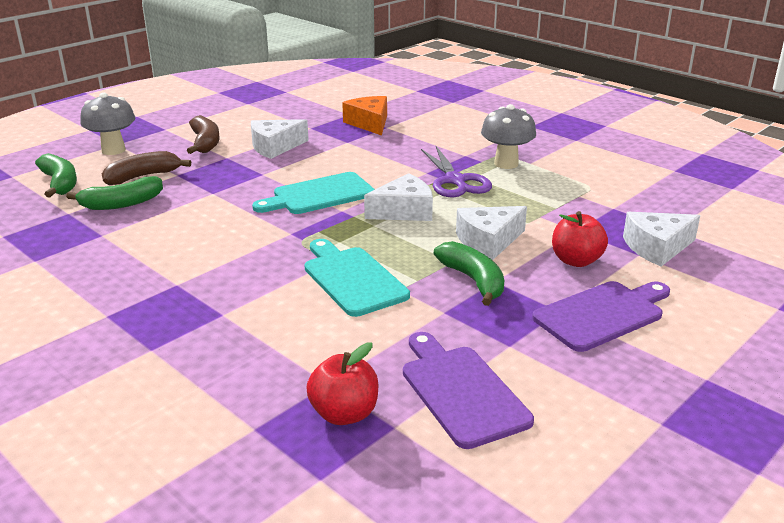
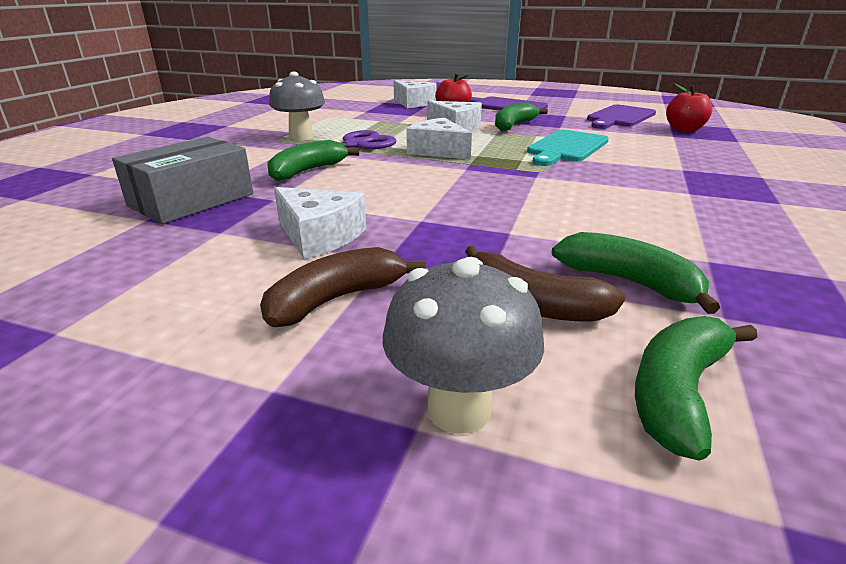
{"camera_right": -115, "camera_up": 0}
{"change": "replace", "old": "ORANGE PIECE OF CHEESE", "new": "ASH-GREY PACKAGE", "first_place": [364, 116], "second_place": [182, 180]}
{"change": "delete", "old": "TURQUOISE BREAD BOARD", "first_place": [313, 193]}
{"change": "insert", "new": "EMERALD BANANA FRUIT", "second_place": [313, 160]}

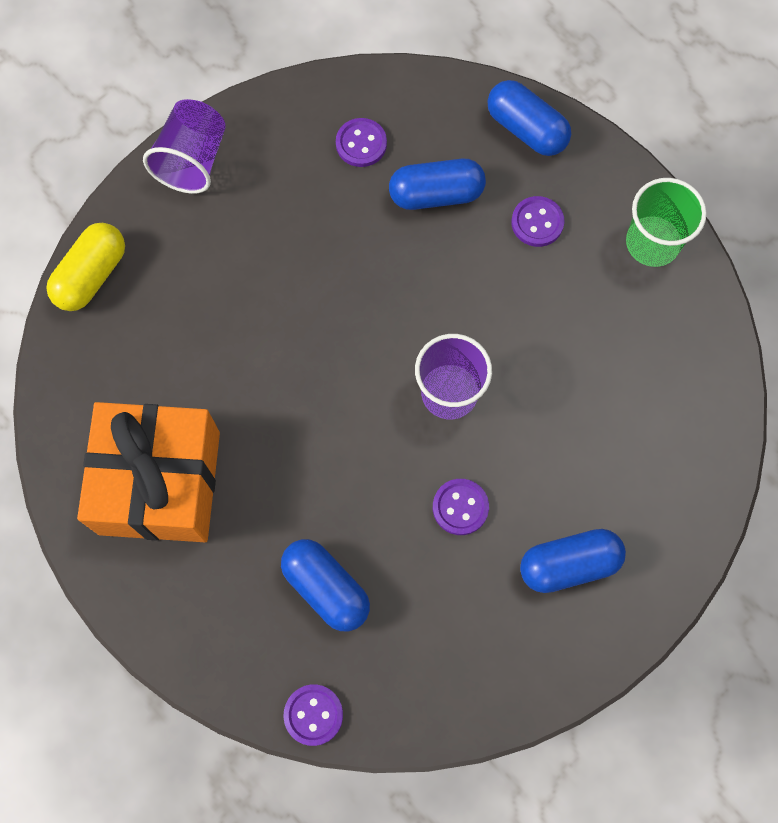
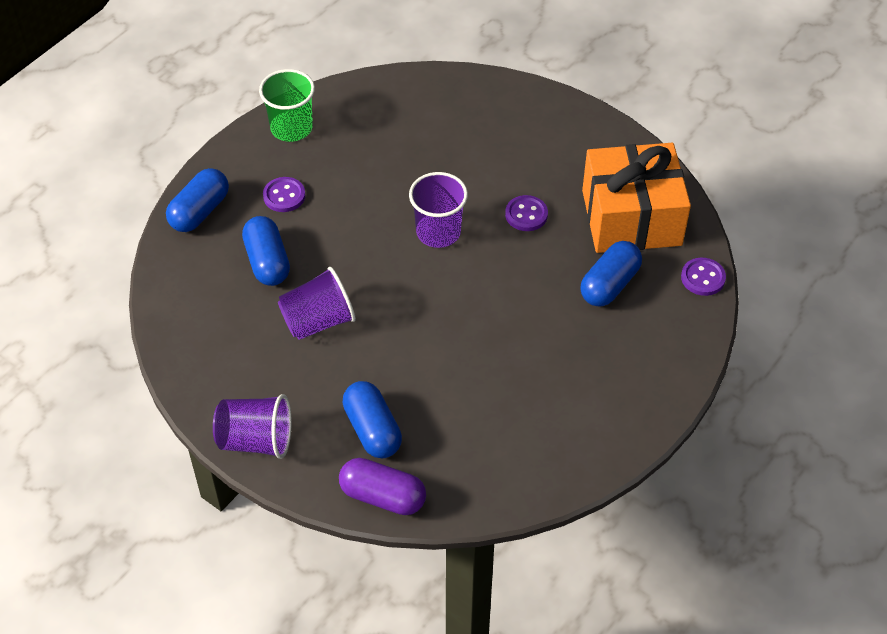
{"camera_right": -100, "camera_up": -20}
{"change": "delete", "old": "PURPLE SEWING BUTTON", "first_place": [361, 142]}
{"change": "recolor", "old": "BRIGHT YELLOW CAPSULE", "new": "PURPLE CAPSULE", "first_place": [85, 267], "second_place": [382, 486]}
{"change": "move", "old": "ORANGE GIFT", "first_place": [148, 472], "second_place": [636, 198]}
{"change": "move", "old": "ROYAL BLUE CAPSULE", "first_place": [573, 561], "second_place": [372, 419]}
{"change": "insert", "new": "PURPLE TUMBLER", "second_place": [317, 303]}

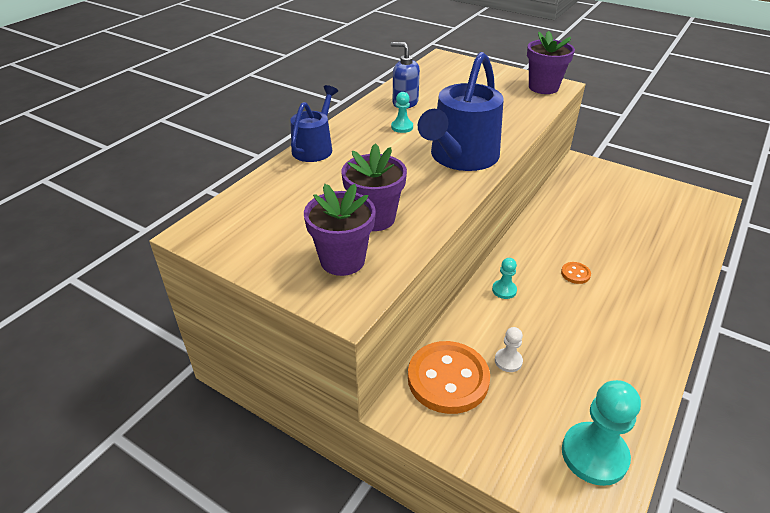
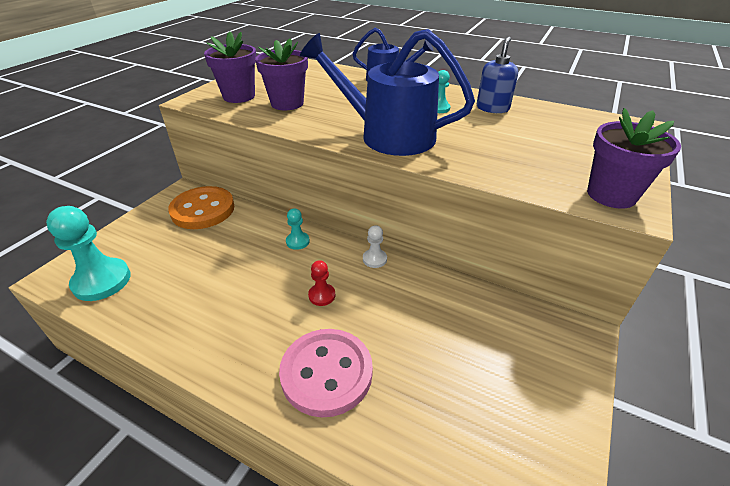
{"camera_right": 85, "camera_up": 0}
{"change": "replace", "old": "ORANGE SEWING BUTTON", "new": "SCARLET PAWN", "first_place": [576, 273], "second_place": [321, 283]}
{"change": "move", "old": "SNOW-WHITE PAWN", "first_place": [509, 349], "second_place": [375, 246]}
{"change": "insert", "new": "PINK SEWING BUTTON", "second_place": [326, 373]}

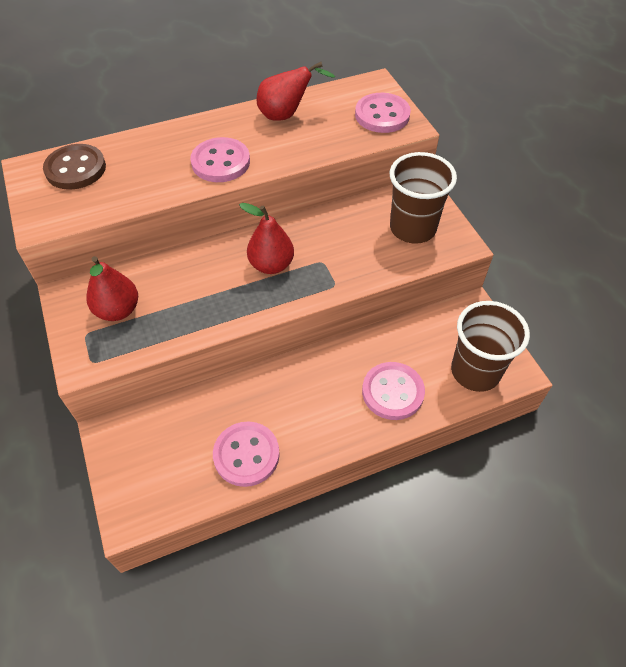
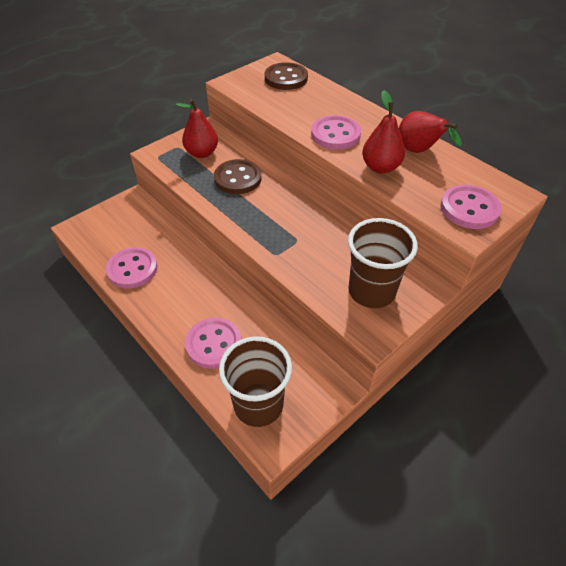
{"camera_right": 70, "camera_up": -5}
{"change": "move", "old": "SCARLET PEAR FRUIT", "first_place": [266, 238], "second_place": [383, 132]}
{"change": "insert", "new": "RUSSET SEWING BUTTON", "second_place": [237, 176]}

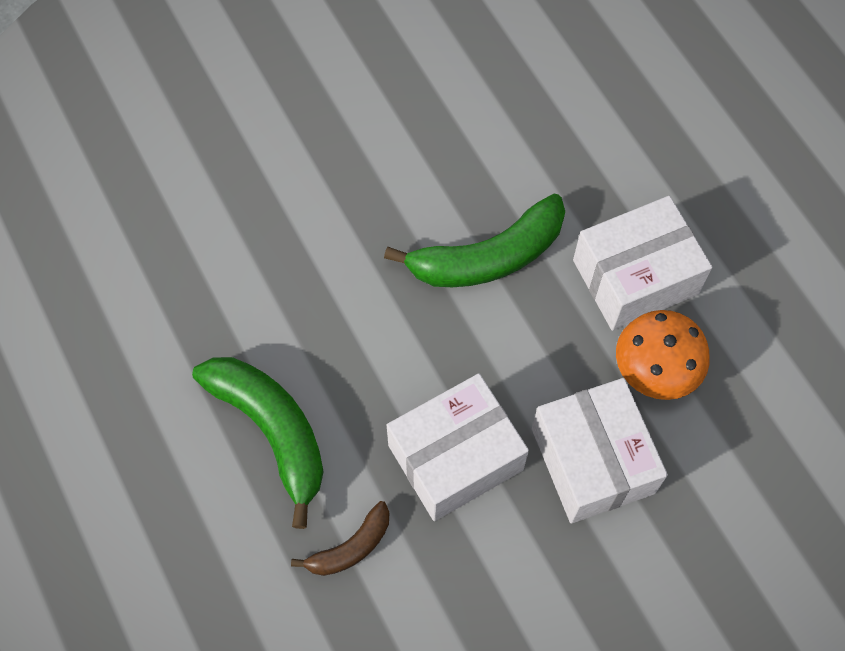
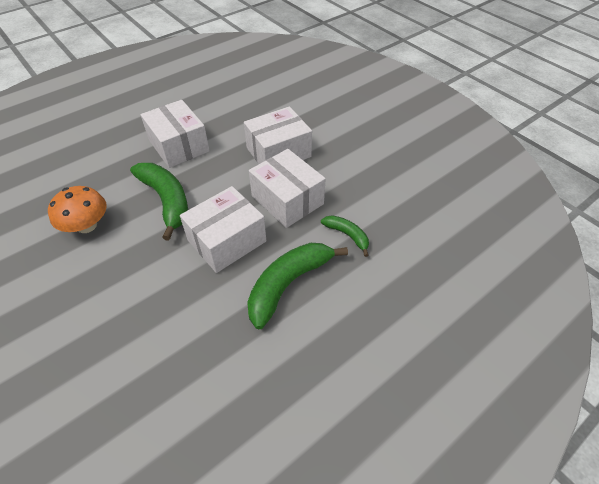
{"camera_right": -100, "camera_up": -15}
{"change": "move", "old": "ORANGE TOADSTOOL", "first_place": [663, 355], "second_place": [77, 209]}
{"change": "recolor", "old": "RUSSET BANANA FRUIT", "new": "EMERALD BANANA FRUIT", "first_place": [340, 538], "second_place": [345, 236]}
{"change": "insert", "new": "SNOW-WHITE PACKAGE", "second_place": [223, 229]}

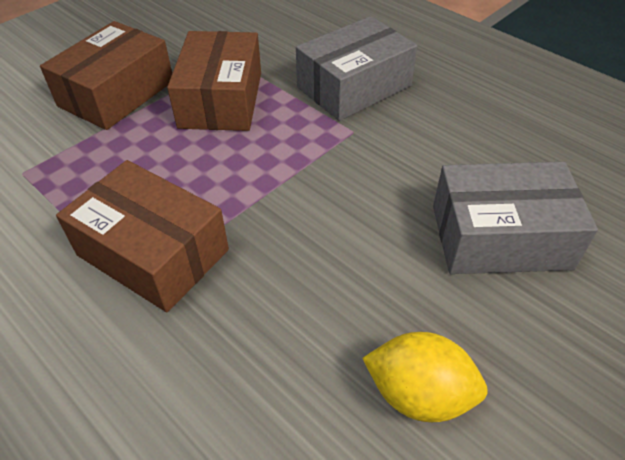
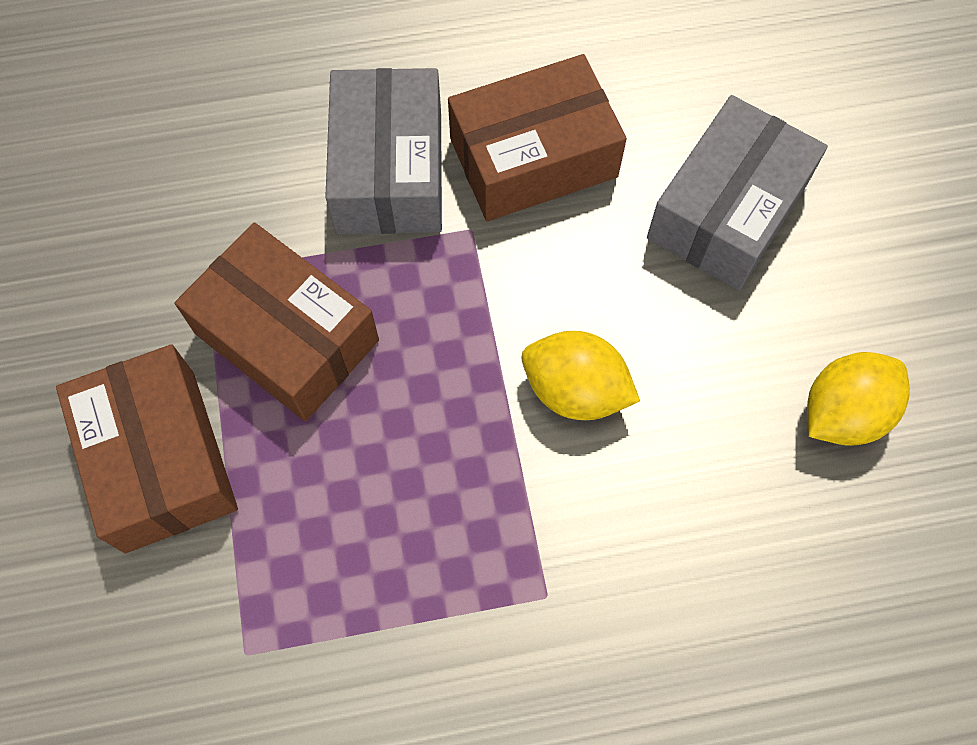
{"camera_right": -55, "camera_up": 20}
{"change": "move", "old": "RUSSET PACKAGE", "first_place": [142, 236], "second_place": [537, 137]}
{"change": "insert", "new": "BRIGHT YELLOW CITRUS FRUIT", "second_place": [581, 375]}

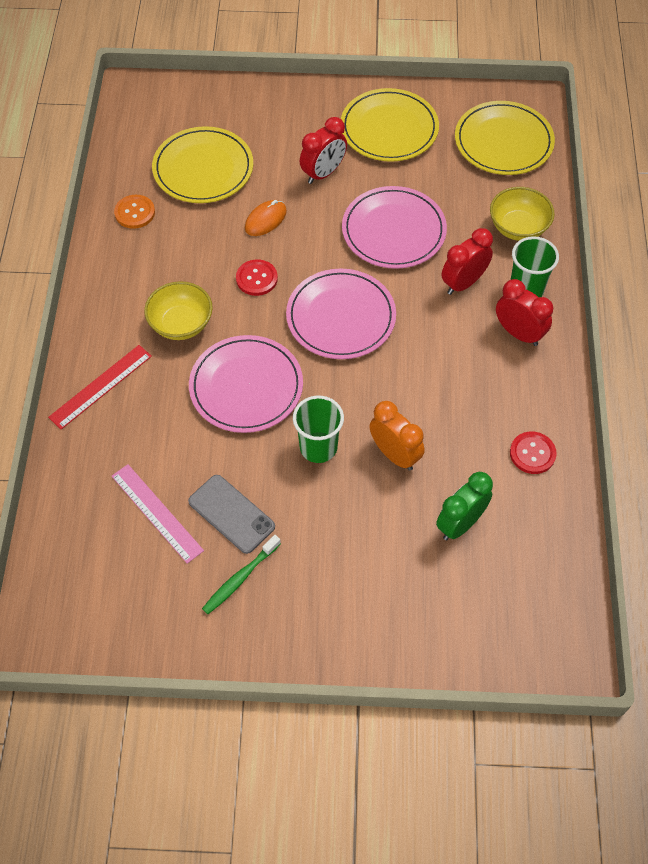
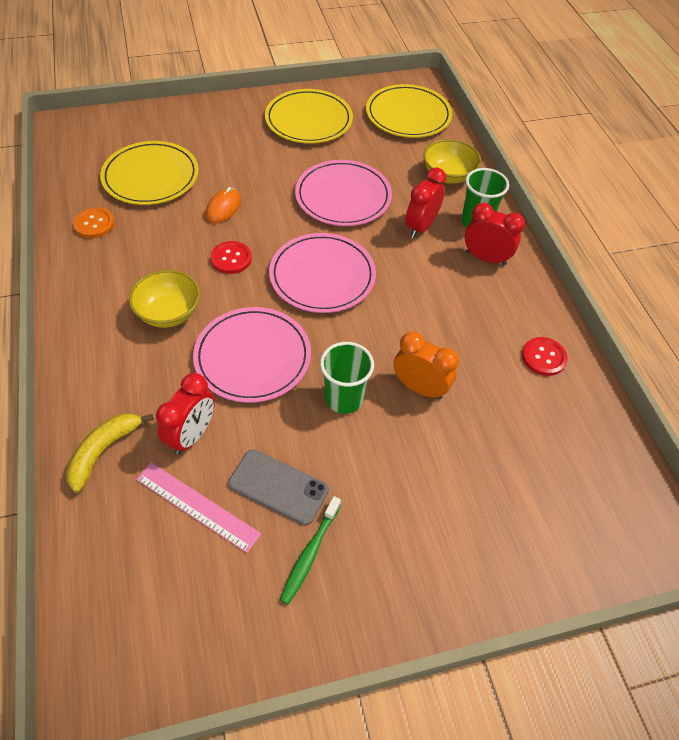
{"camera_right": -20, "camera_up": -5}
{"change": "move", "old": "SCARLET BEDSIDE CLOCK", "first_place": [323, 150], "second_place": [185, 414]}
{"change": "delete", "old": "SCARLET STRAIGHTEDGE", "first_place": [100, 387]}
{"change": "delete", "old": "EMERALD BEDSIDE CLOCK", "first_place": [464, 506]}
{"change": "insert", "new": "BRIGHT YELLOW BANANA FRUIT", "second_place": [110, 453]}

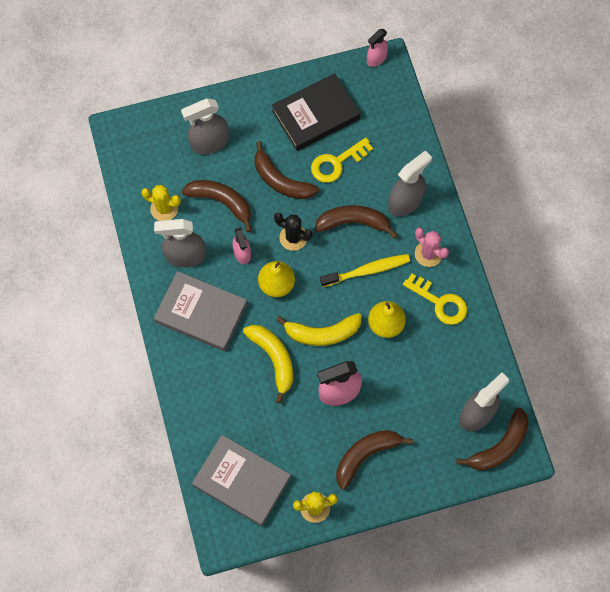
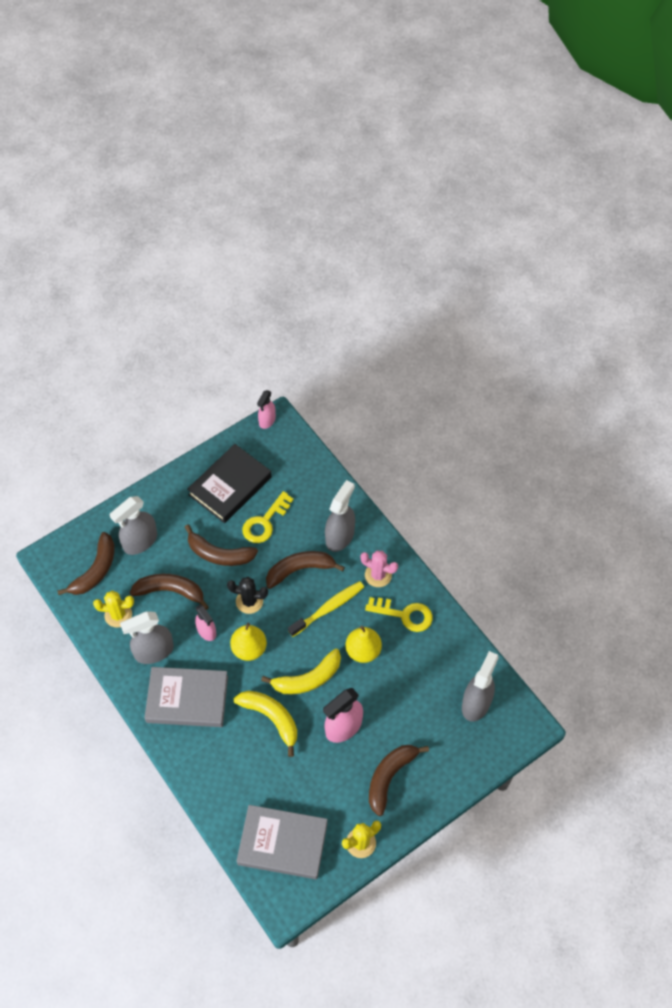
{"camera_right": -20, "camera_up": -10}
{"change": "move", "old": "RUSSET BANANA FRUIT", "first_place": [492, 439], "second_place": [86, 563]}

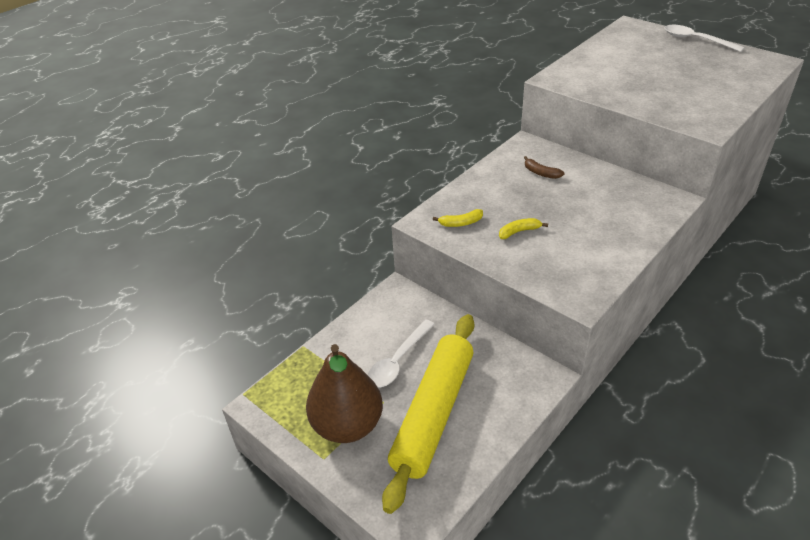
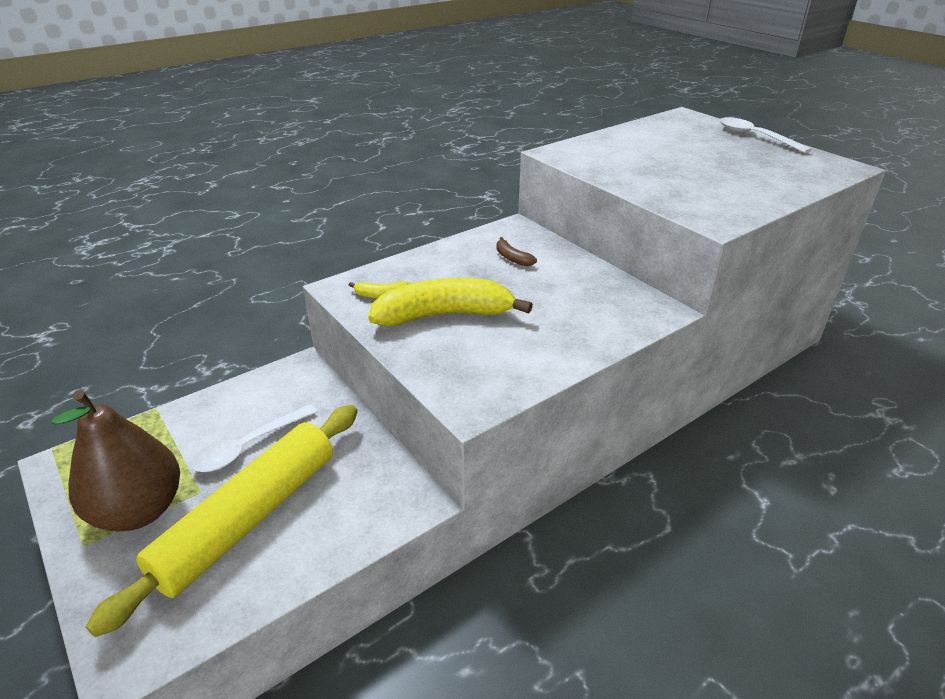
{"camera_right": 10, "camera_up": -5}
{"change": "resize", "old": "BRIGHT YELLOW BANANA FRUIT", "first_place": [523, 228], "second_place": [450, 302], "factor": 2.34}

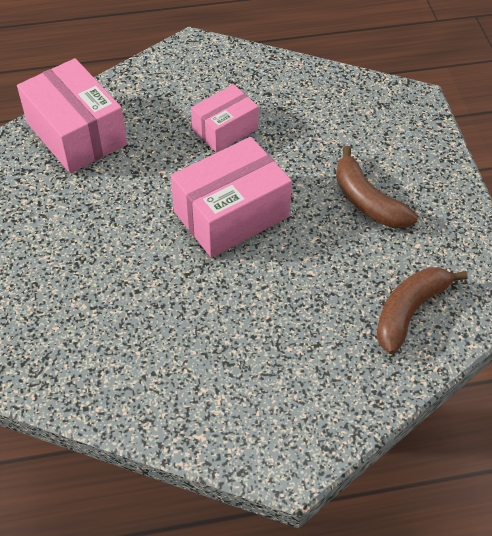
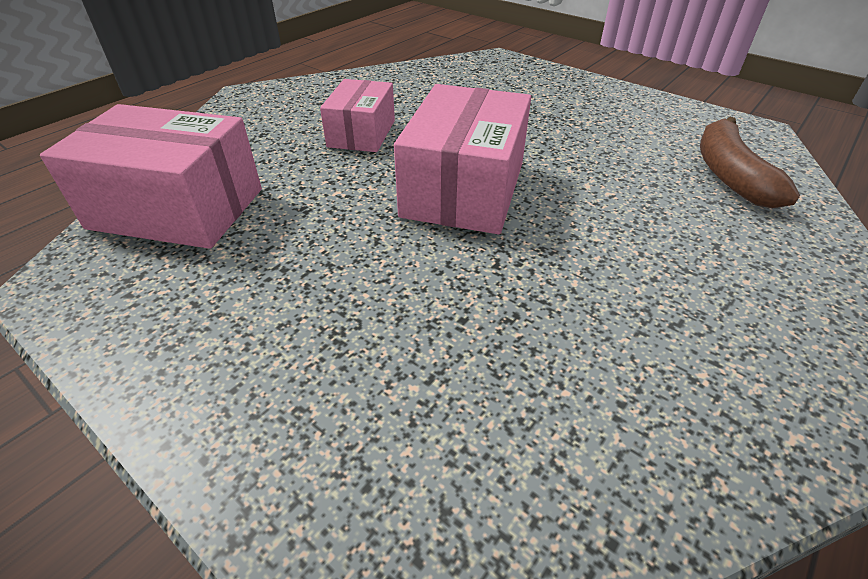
{"camera_right": -40, "camera_up": -10}
{"change": "delete", "old": "RUSSET BANANA FRUIT", "first_place": [377, 187]}

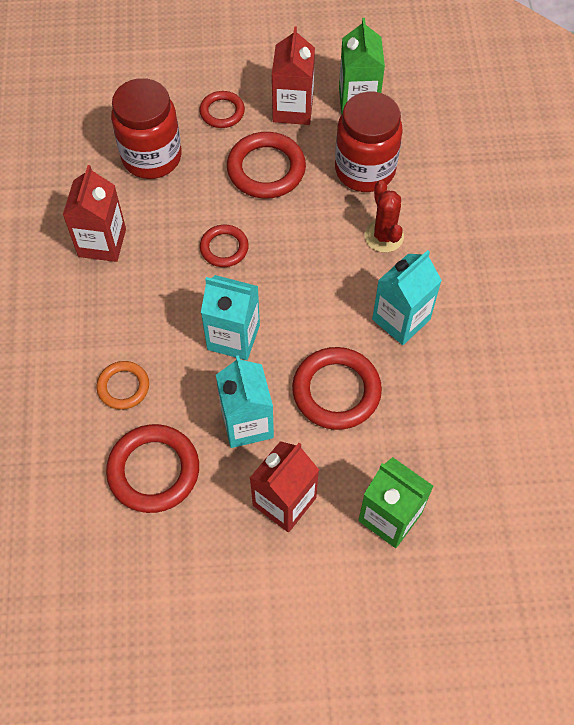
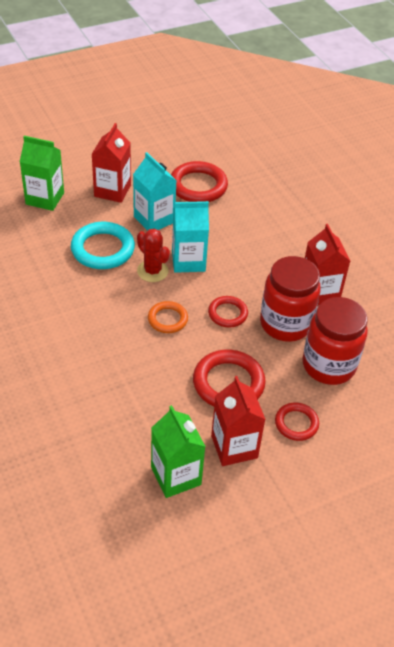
{"camera_right": 155, "camera_up": -15}
{"change": "move", "old": "SCARLET PRESERVE JAR", "first_place": [369, 142], "second_place": [290, 299]}
{"change": "move", "old": "SCARLET PRICKLY PLANT", "first_place": [384, 216], "second_place": [153, 255]}
{"change": "delete", "old": "TURQUOISE JUICE CARTON", "first_place": [407, 297]}
{"change": "recolor", "old": "SCARLET RING", "new": "TURQUOISE RING", "first_place": [337, 388], "second_place": [103, 245]}
{"change": "move", "old": "ORANGE RING", "first_place": [123, 385], "second_place": [168, 317]}

